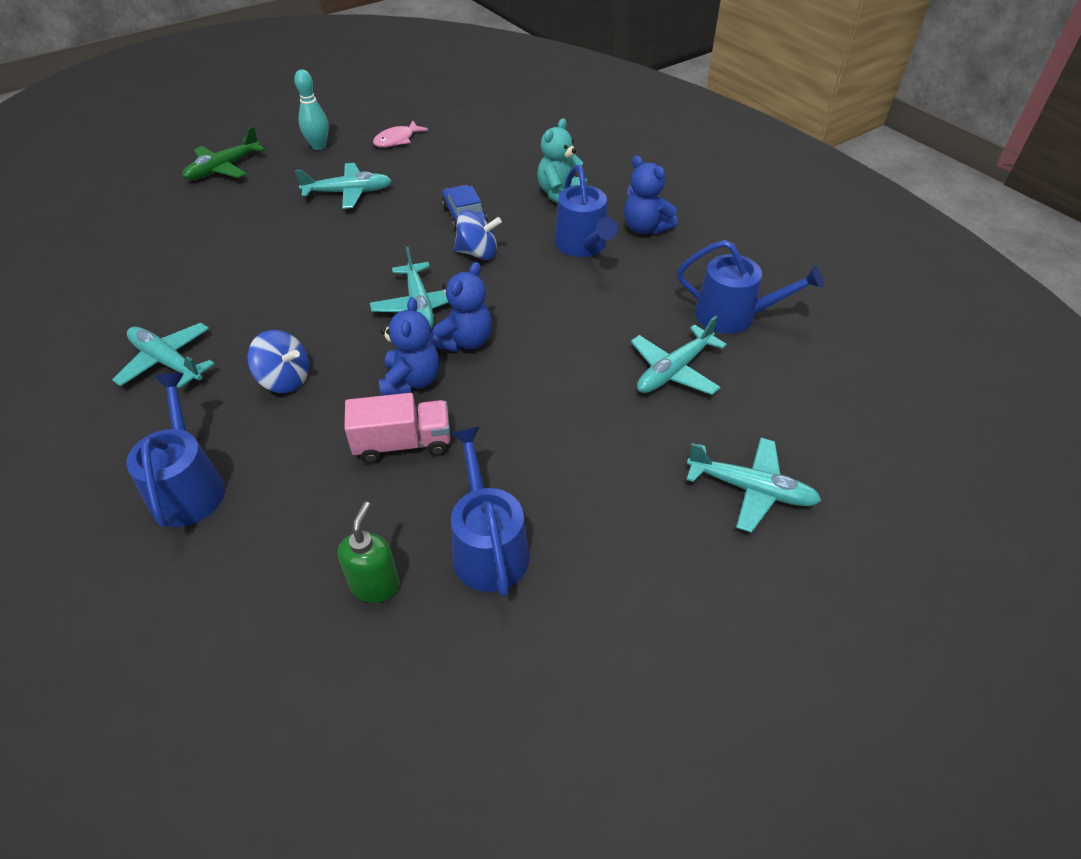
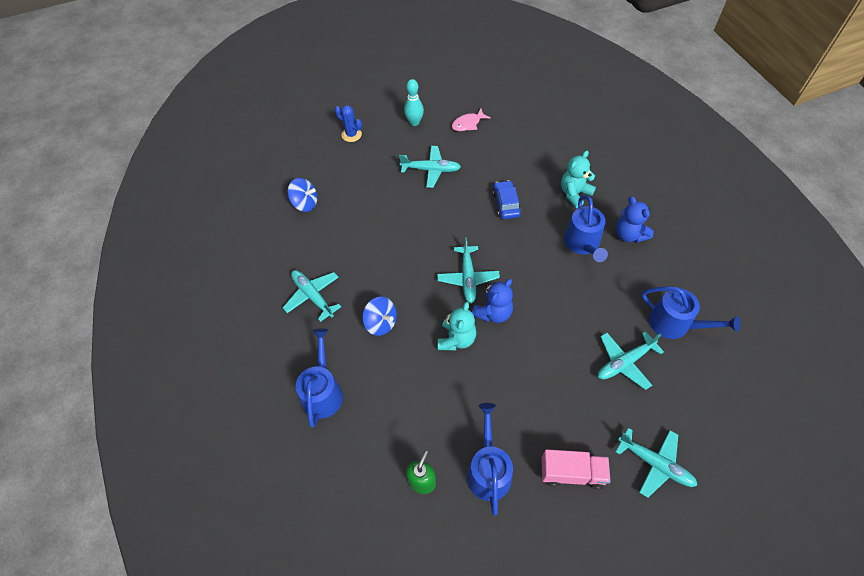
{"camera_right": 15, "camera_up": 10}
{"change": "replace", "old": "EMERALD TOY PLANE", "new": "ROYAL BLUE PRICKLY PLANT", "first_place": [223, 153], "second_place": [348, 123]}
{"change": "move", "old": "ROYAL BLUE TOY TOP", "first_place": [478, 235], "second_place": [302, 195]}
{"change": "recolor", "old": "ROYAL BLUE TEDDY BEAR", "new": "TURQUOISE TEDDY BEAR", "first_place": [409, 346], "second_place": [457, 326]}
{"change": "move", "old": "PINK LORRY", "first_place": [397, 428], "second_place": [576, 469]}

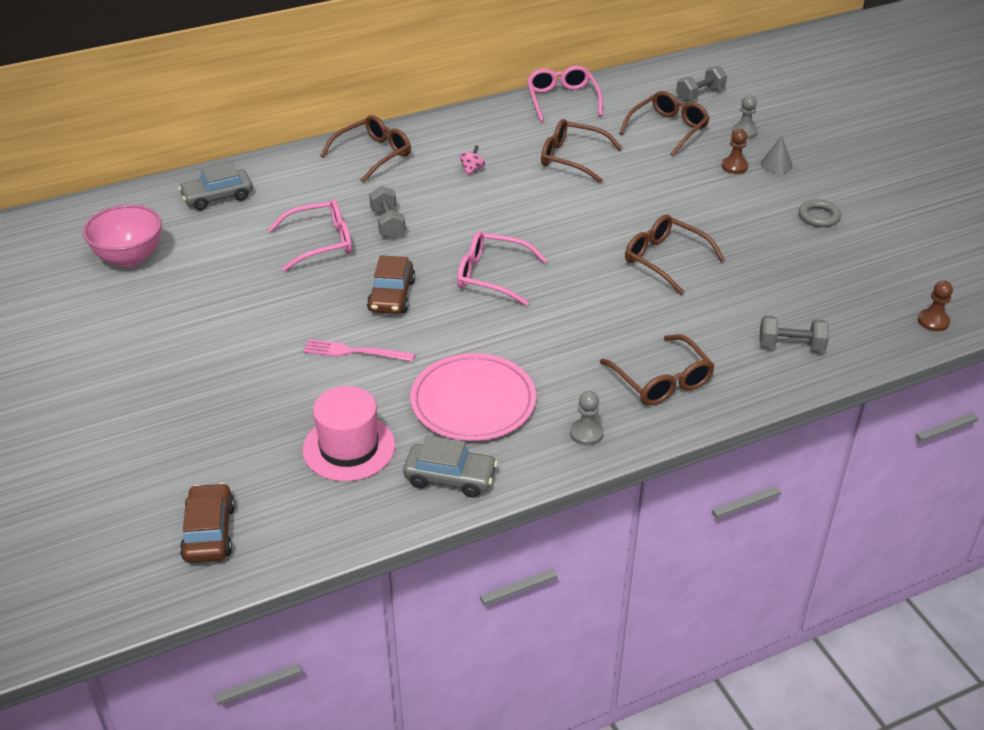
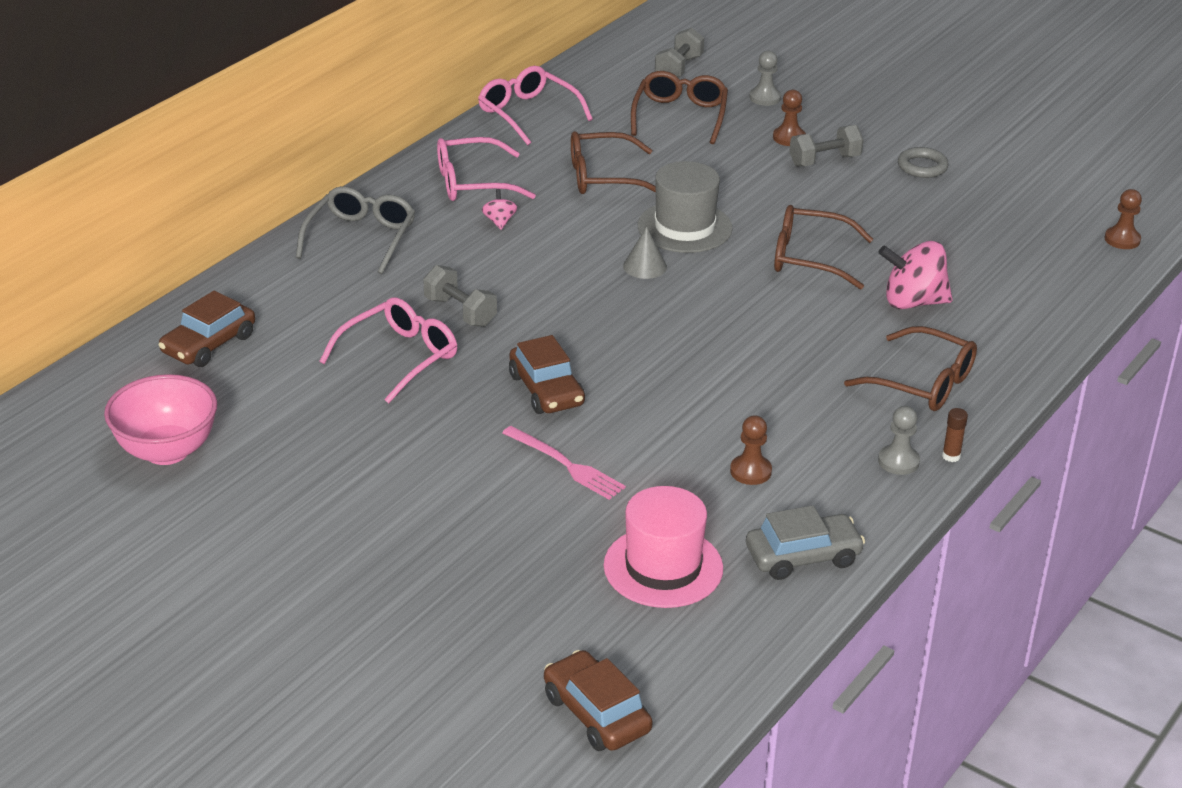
{"camera_right": -30, "camera_up": -5}
{"change": "recolor", "old": "RUSSET SPECTACLES", "new": "ASH-GREY SPECTACLES", "first_place": [365, 149], "second_place": [355, 230]}
{"change": "move", "old": "ASH-GREY CONE SHAPE", "first_place": [777, 155], "second_place": [645, 253]}
{"change": "recolor", "old": "ASH-GREY AUTOMOBILE", "new": "RUSSET AUTOMOBILE", "first_place": [215, 186], "second_place": [206, 329]}
{"change": "move", "old": "PINK SPECTACLES", "first_place": [502, 268], "second_place": [486, 169]}
{"change": "move", "old": "ASH-GREY HAND WEIGHT", "first_place": [794, 333], "second_place": [826, 146]}
{"change": "rotate", "old": "PINK FORK", "first_place": [359, 350], "second_place": [564, 463], "degrees": -120}
{"change": "replace", "old": "PINK FLAT DISH", "new": "RUSSET PAWN", "first_place": [473, 397], "second_place": [751, 450]}
{"change": "insert", "new": "ASH-GREY HAT", "second_place": [685, 207]}
{"change": "insert", "new": "PINK TOY TOP", "second_place": [915, 275]}
{"change": "insert", "new": "RUSSET STICK OF GLUE", "second_place": [955, 435]}

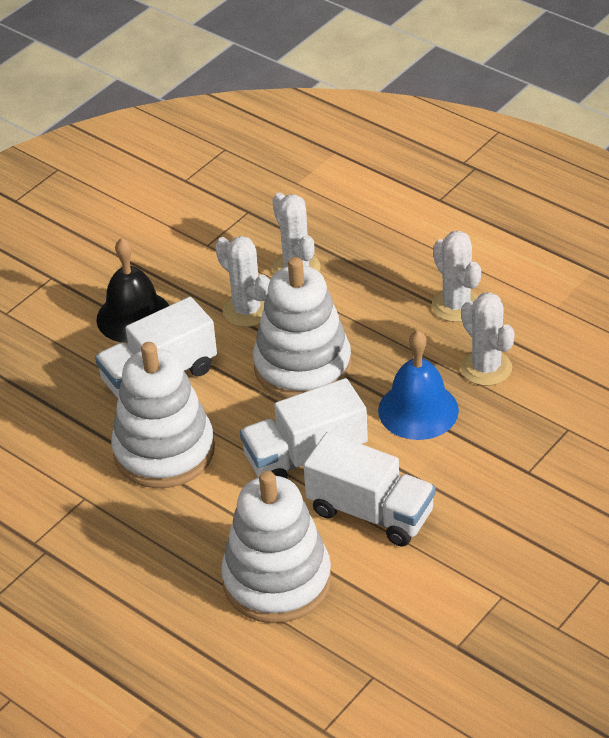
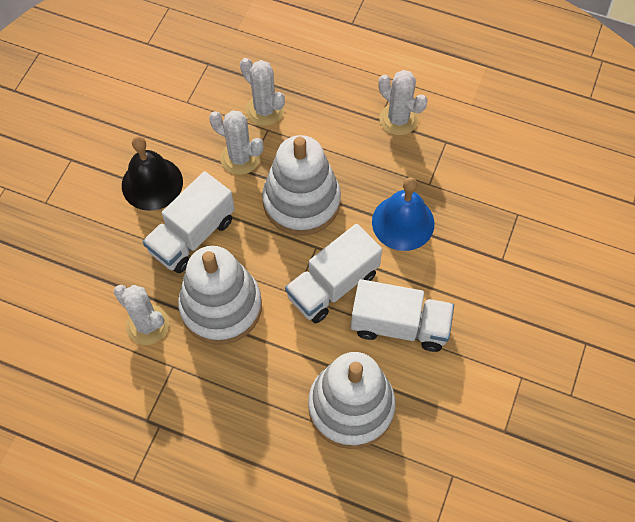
{"camera_right": -20, "camera_up": 20}
{"change": "move", "old": "SNOW-WHITE PRICKLY PLANT", "first_place": [488, 339], "second_place": [141, 315]}

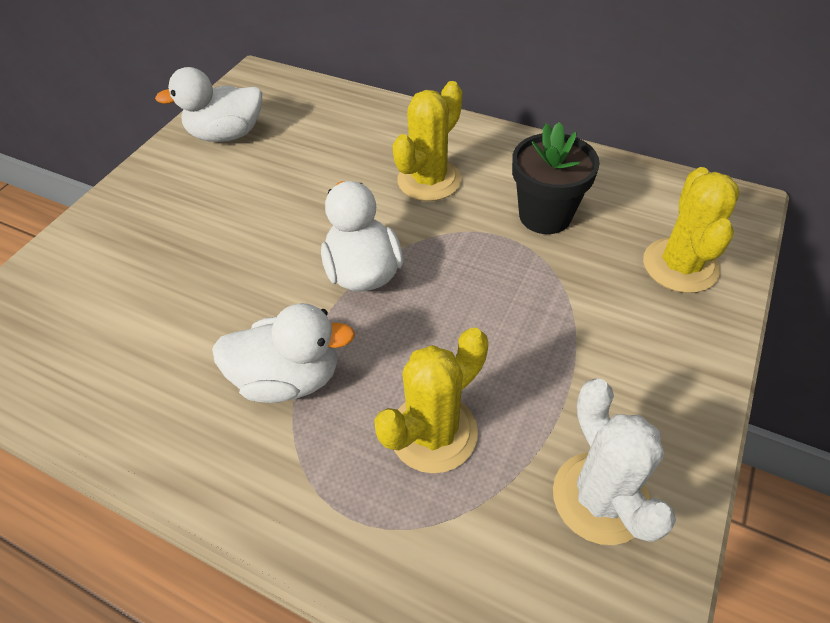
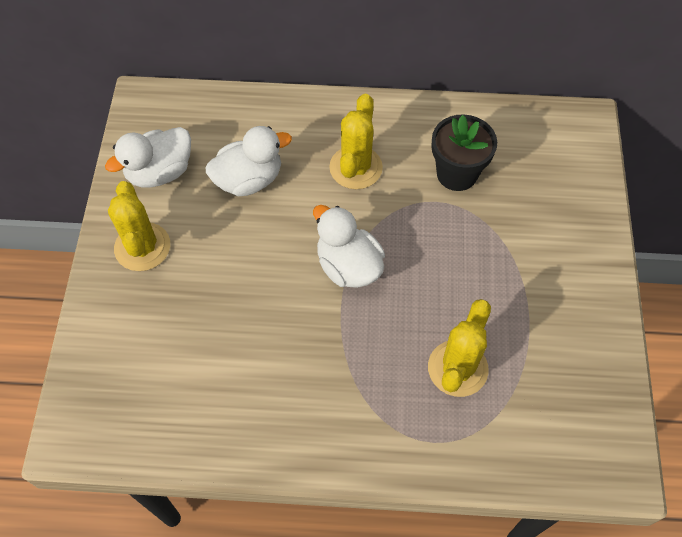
{"camera_right": -25, "camera_up": 10}
{"change": "move", "old": "BRIGHT YELLOW PRICKLY PLANT", "first_place": [691, 230], "second_place": [139, 226]}
{"change": "move", "old": "SNOW-WHITE TOY DUCK", "first_place": [283, 353], "second_place": [249, 161]}
{"change": "delete", "old": "SNOW-WHITE PRICKLY PLANT", "first_place": [614, 462]}

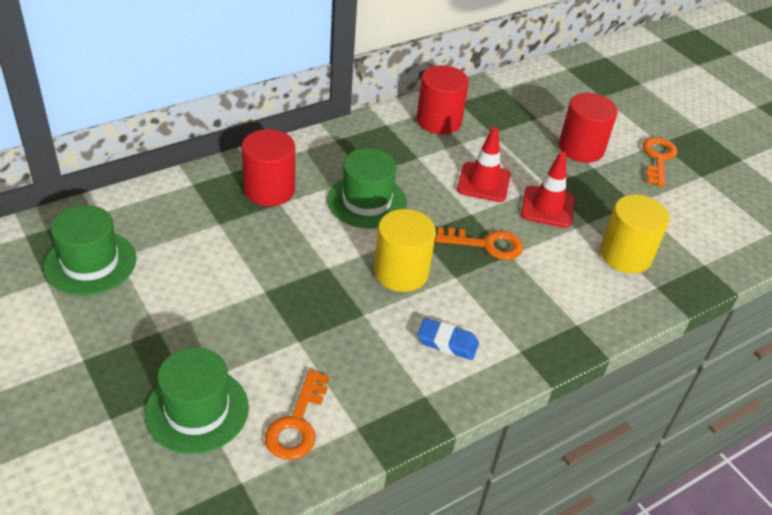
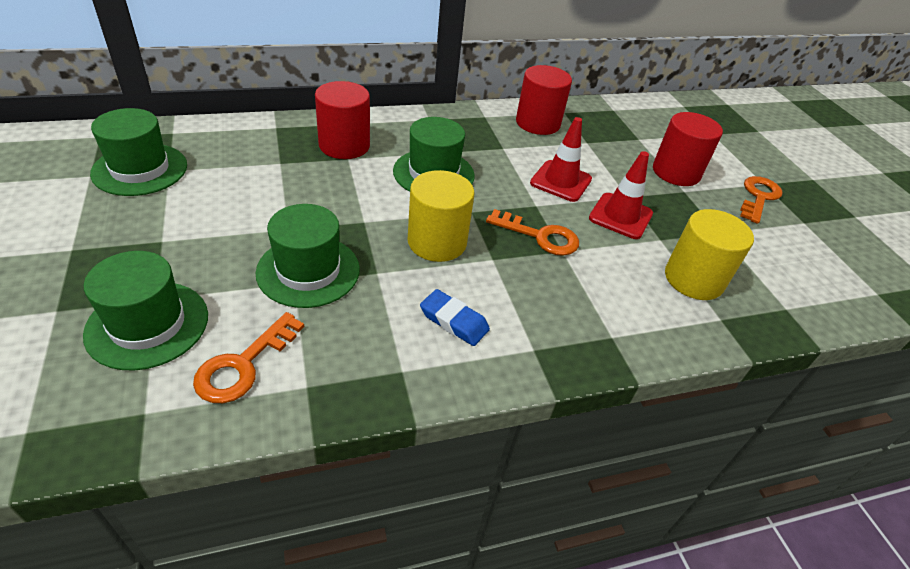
{"camera_right": 15, "camera_up": 0}
{"change": "insert", "new": "EMERALD HAT", "second_place": [308, 256]}

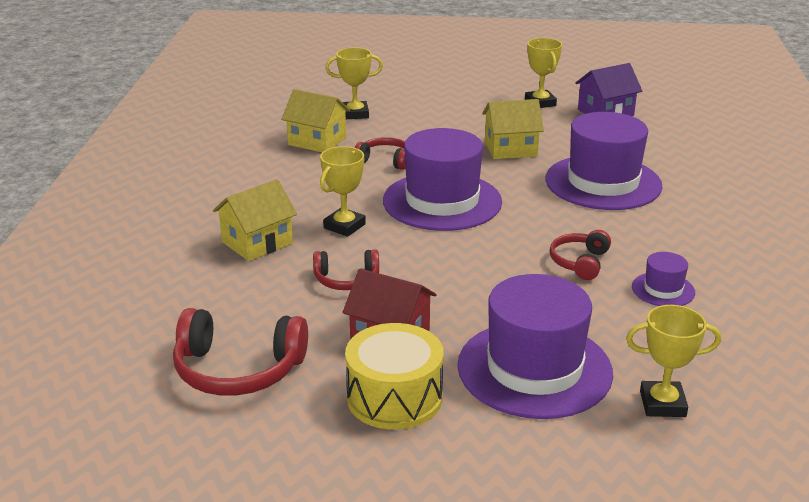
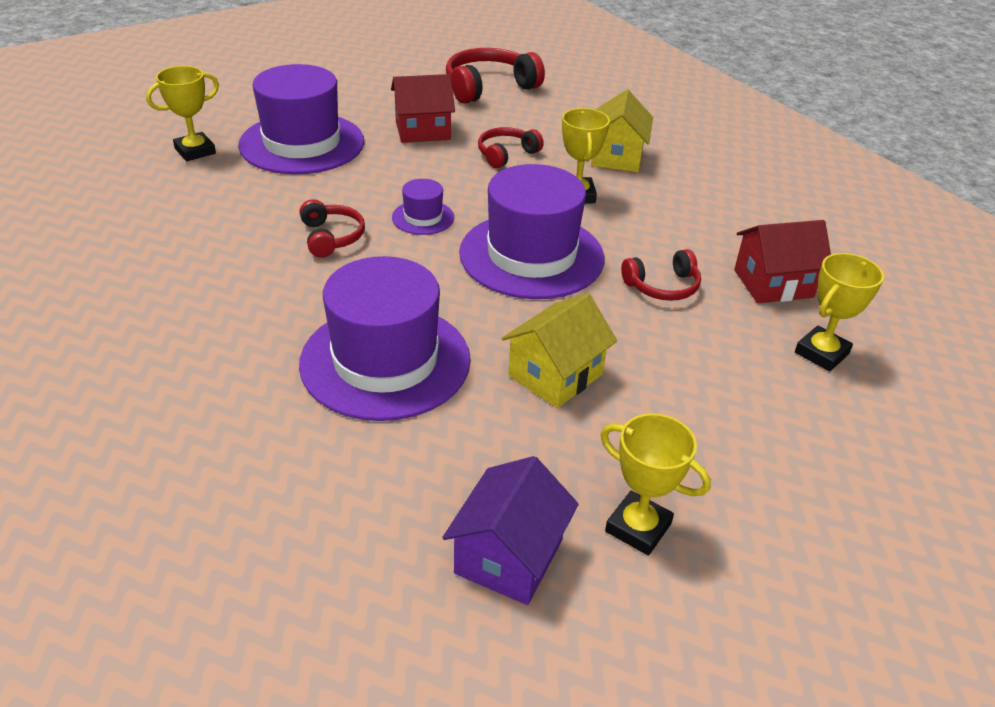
{"camera_right": 140, "camera_up": 10}
{"change": "recolor", "old": "BRIGHT YELLOW TOY HOUSE", "new": "SCARLET TOY HOUSE", "first_place": [315, 120], "second_place": [782, 261]}
{"change": "move", "old": "PURPLE HAT", "first_place": [663, 279], "second_place": [423, 207]}
{"change": "delete", "old": "BRIGHT YELLOW DRUM", "first_place": [394, 376]}

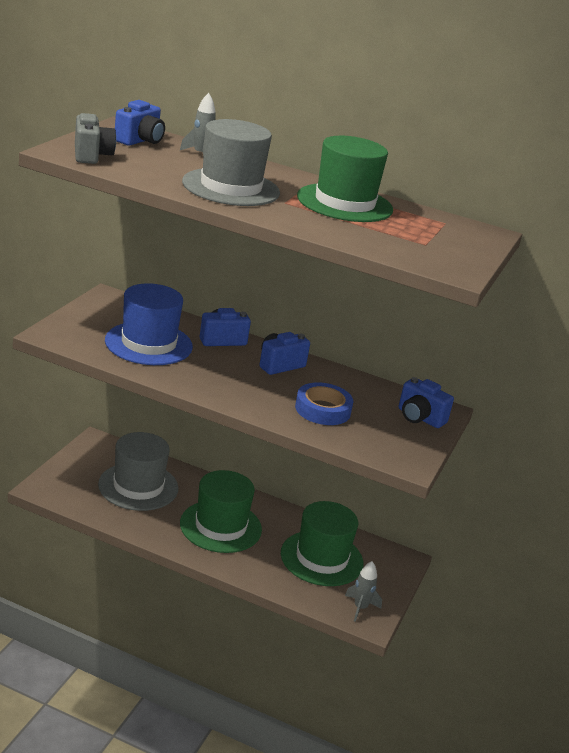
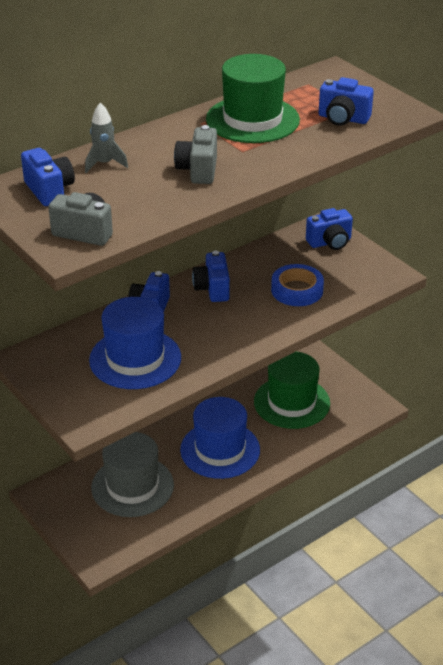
{"camera_right": -55, "camera_up": 10}
{"change": "replace", "old": "ASH-GREY HAT", "new": "ASH-GREY PHOTO CAMERA", "first_place": [231, 162], "second_place": [195, 154]}
{"change": "recolor", "old": "EMERALD HAT", "new": "ROYAL BLUE HAT", "first_place": [221, 511], "second_place": [220, 438]}
{"change": "delete", "old": "ASH-GREY ROCKET", "first_place": [363, 591]}
{"change": "insert", "new": "ROYAL BLUE PHOTO CAMERA", "second_place": [346, 101]}

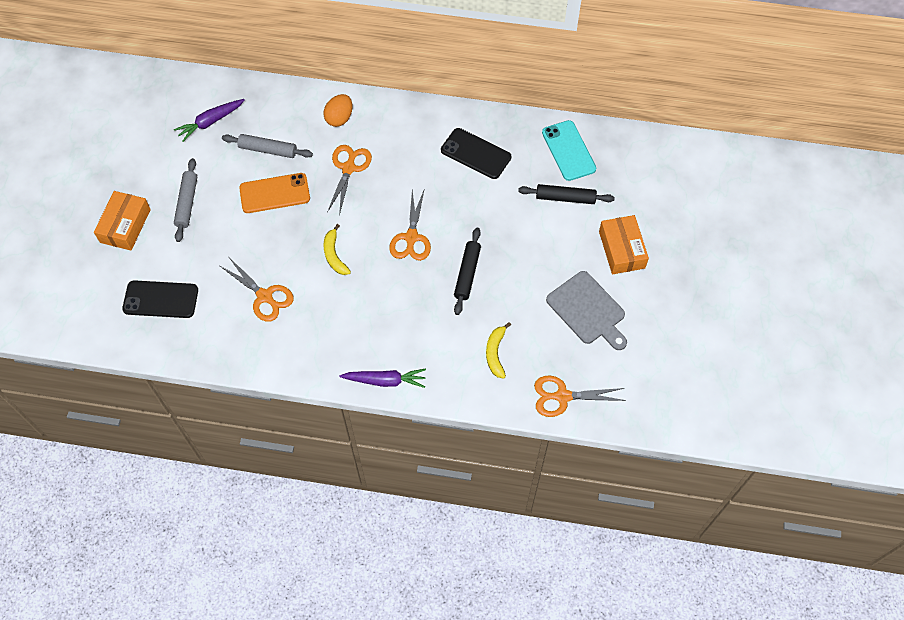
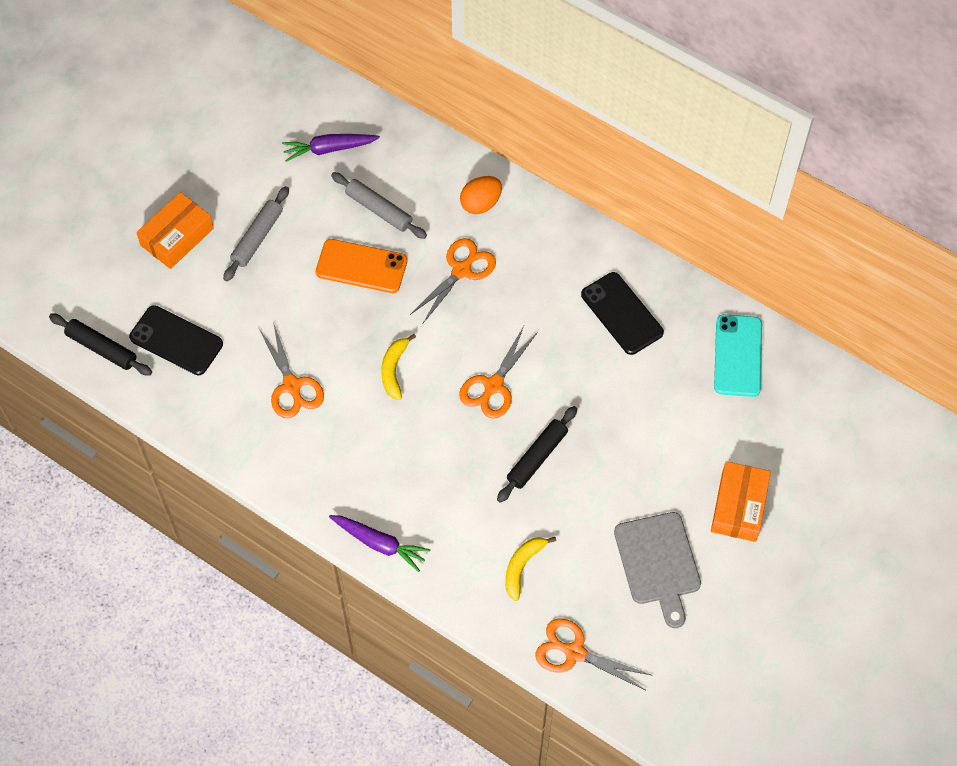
{"camera_right": 25, "camera_up": 0}
{"change": "move", "old": "BLACK DOUGH ROLLER", "first_place": [566, 194], "second_place": [100, 345]}

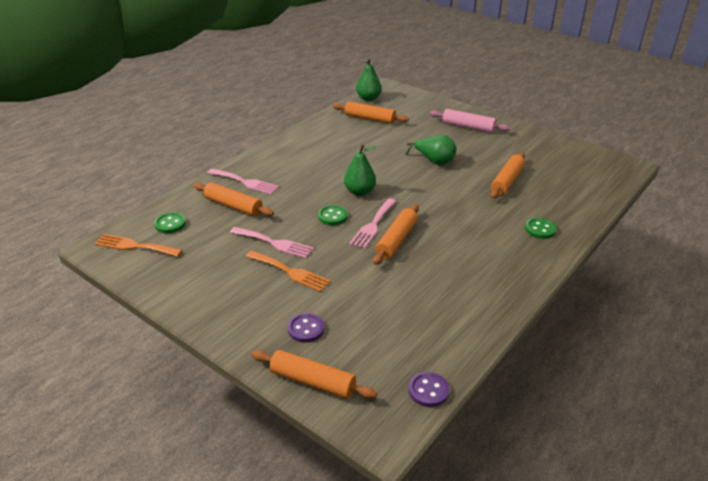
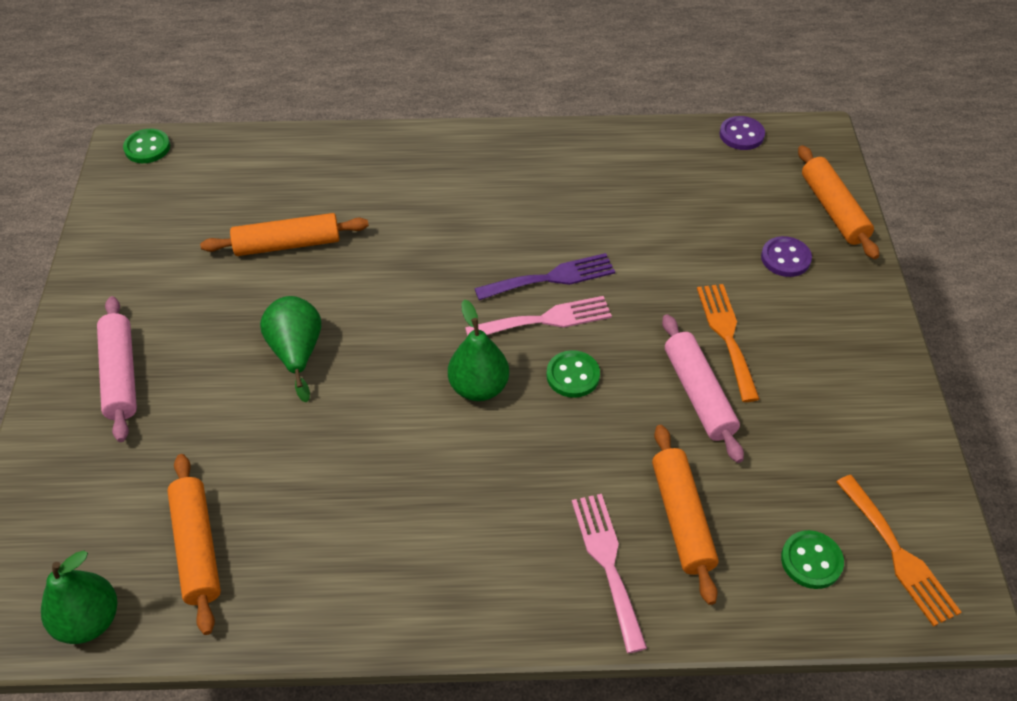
{"camera_right": -130, "camera_up": 15}
{"change": "replace", "old": "ORANGE DOUGH ROLLER", "new": "PURPLE FORK", "first_place": [396, 234], "second_place": [544, 276]}
{"change": "move", "old": "EMERALD SEWING BUTTON", "first_place": [541, 228], "second_place": [146, 146]}
{"change": "replace", "old": "PINK FORK", "new": "PINK DOUGH ROLLER", "first_place": [272, 242], "second_place": [703, 388]}

